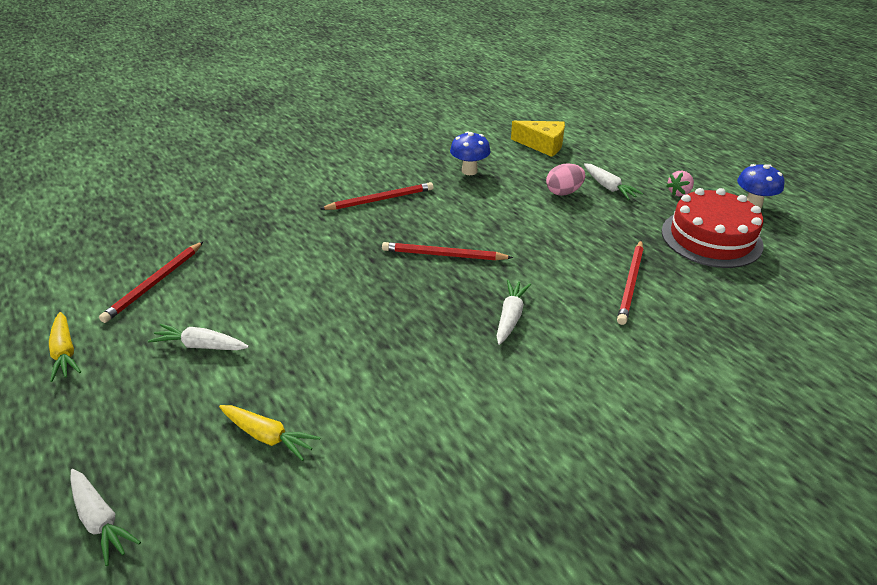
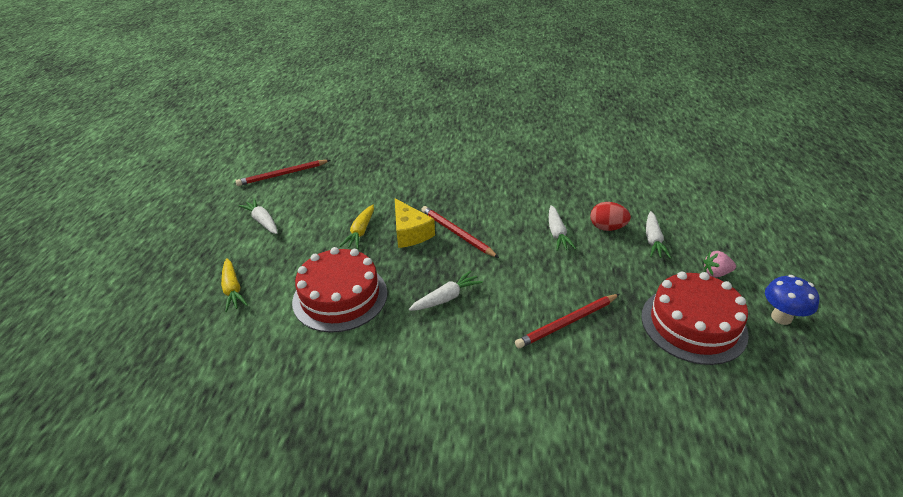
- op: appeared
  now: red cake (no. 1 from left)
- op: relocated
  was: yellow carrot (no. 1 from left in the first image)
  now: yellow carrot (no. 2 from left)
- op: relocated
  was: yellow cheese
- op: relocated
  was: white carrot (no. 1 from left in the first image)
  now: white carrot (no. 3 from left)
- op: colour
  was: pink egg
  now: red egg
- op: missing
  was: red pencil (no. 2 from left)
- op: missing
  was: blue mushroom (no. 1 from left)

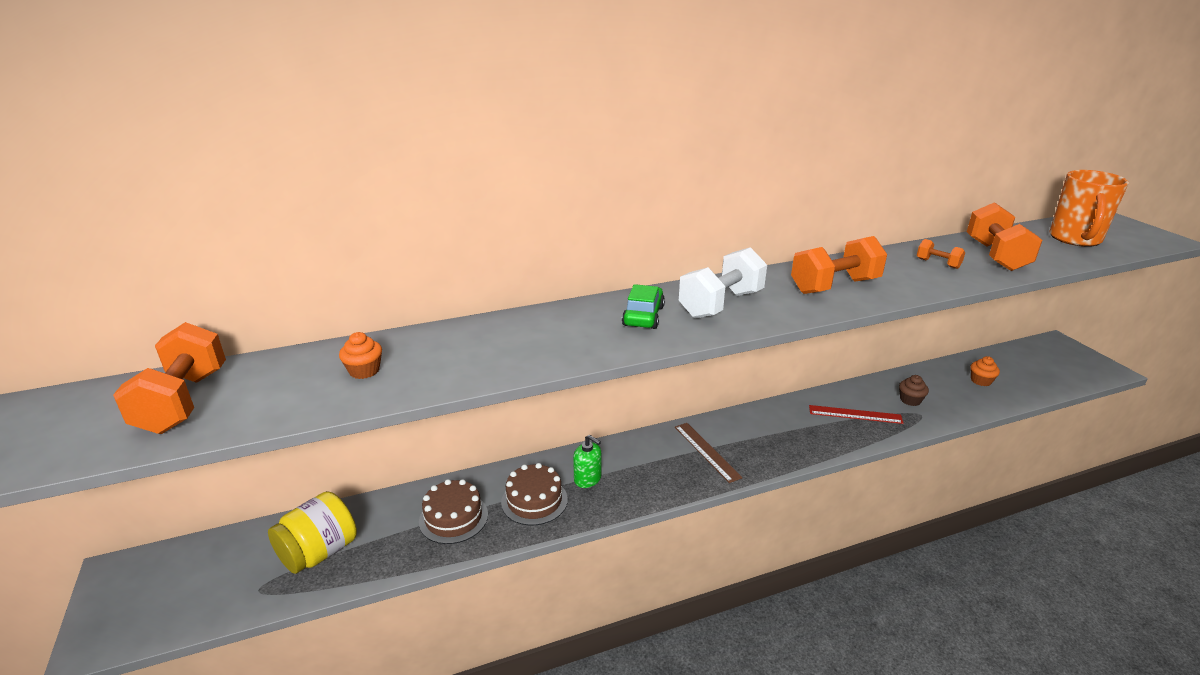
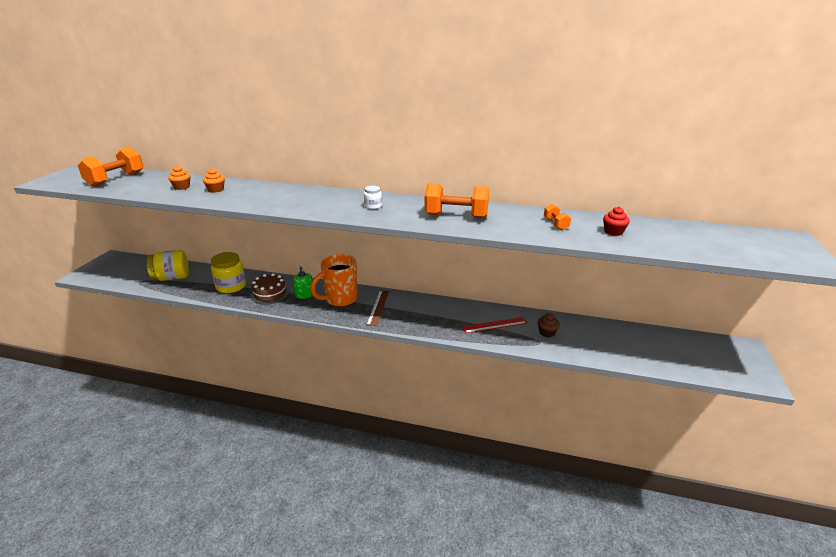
- op: relocated
  was: orange cupcake (no. 2 from left)
- op: exchanged
  was: brown cake (no. 1 from left)
  now: yellow jar (no. 2 from left)
- op: relocated
  was: orange mug
- op: exchanged
  was: white dumbbell
  now: white jar
- op: spun
  was: red ruler
  clockwise: -60
- op: exchanged
  was: orange dumbbell (no. 4 from left)
  now: red cupcake
- op: missing
  was: green car

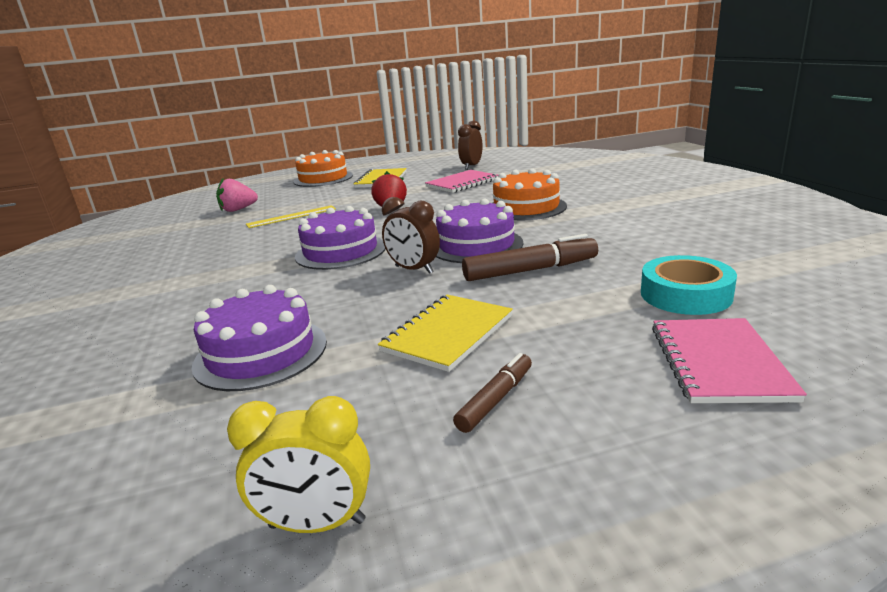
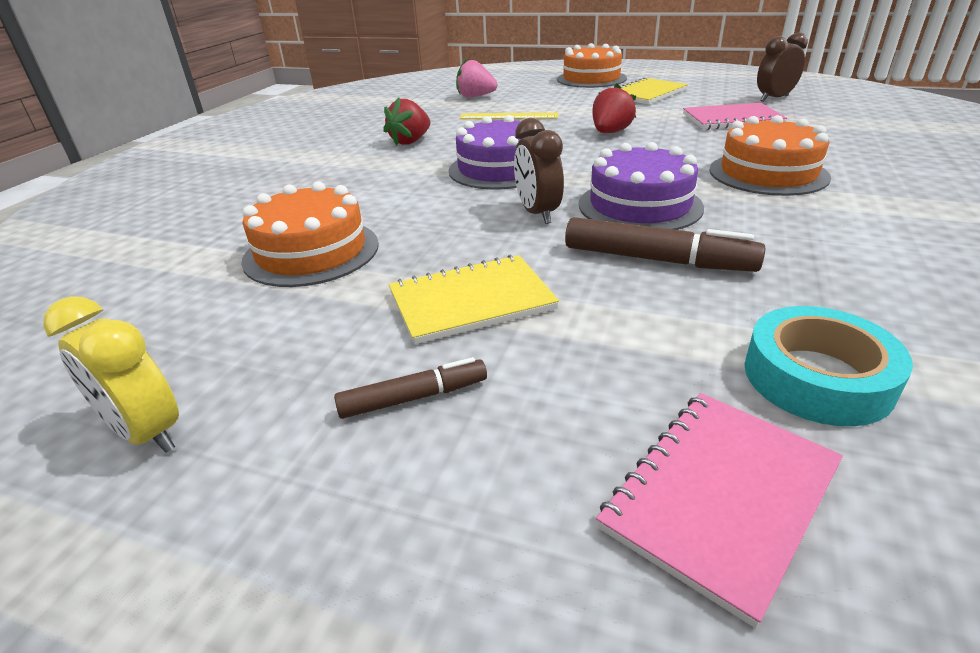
- op: colour
  was: purple cake (no. 1 from left)
  now: orange cake (no. 1 from left)
- op: appeared
  now: red strawberry (no. 1 from left)

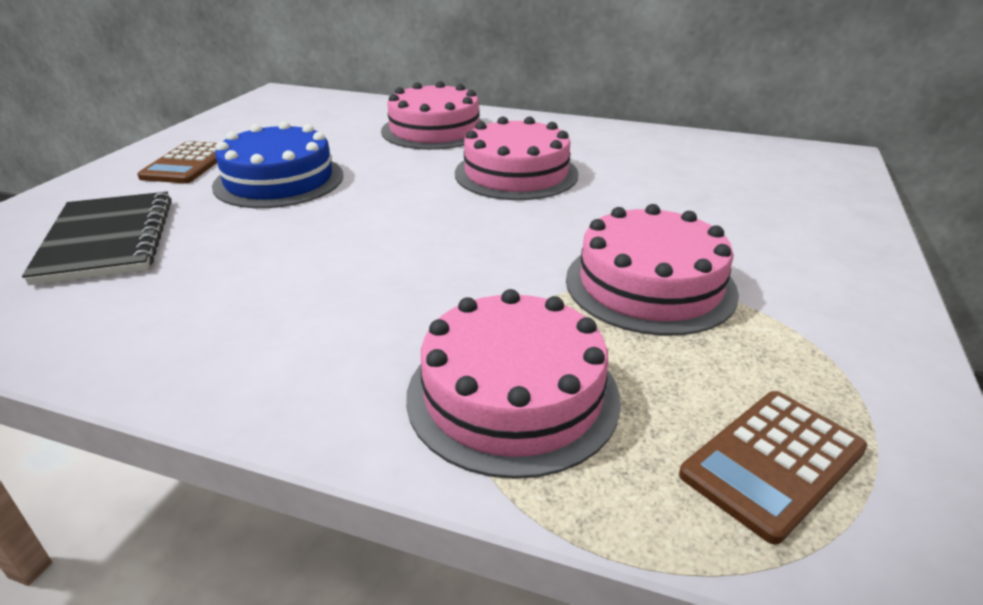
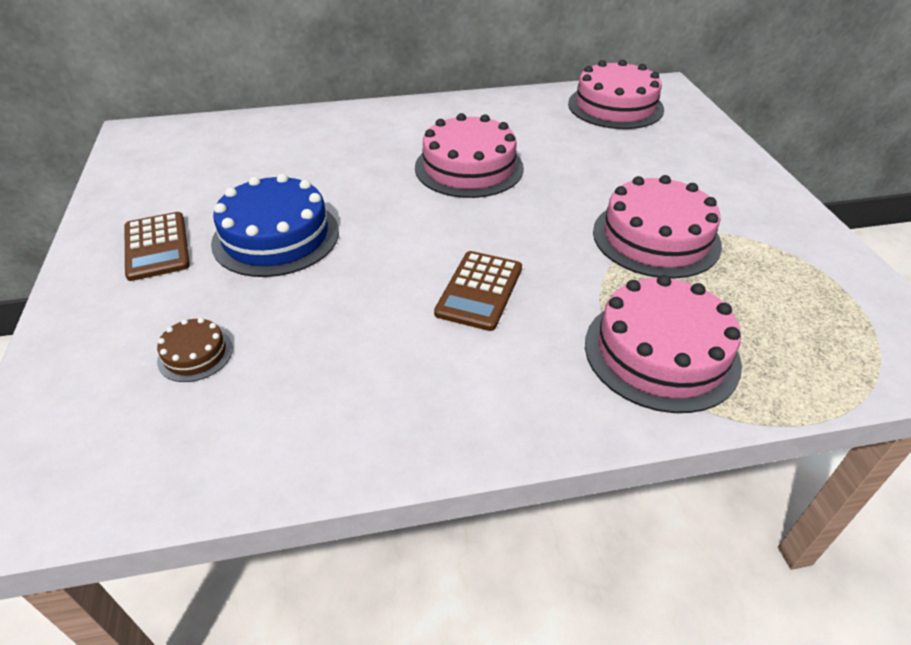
- op: exchanged
  was: black notebook
  now: brown cake
- op: relocated
  was: brown calculator (no. 2 from left)
- op: relocated
  was: pink cake (no. 1 from left in the first image)
  now: pink cake (no. 2 from left)

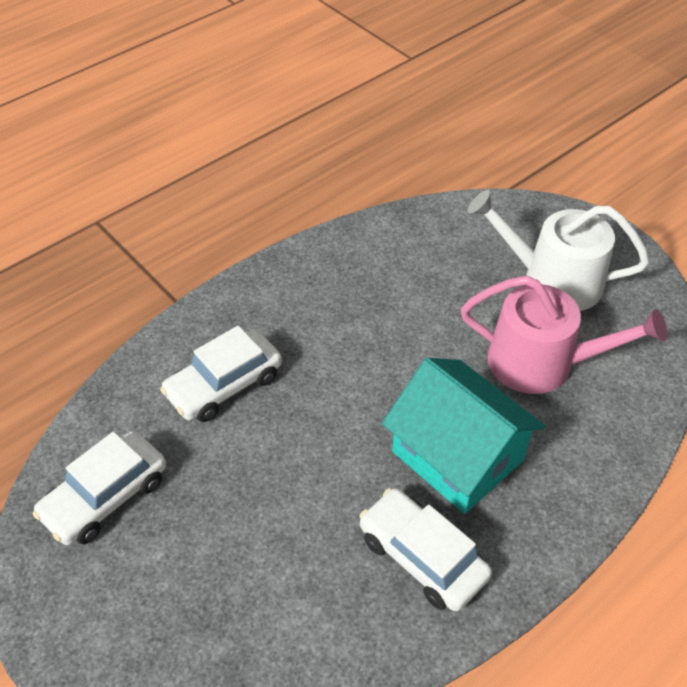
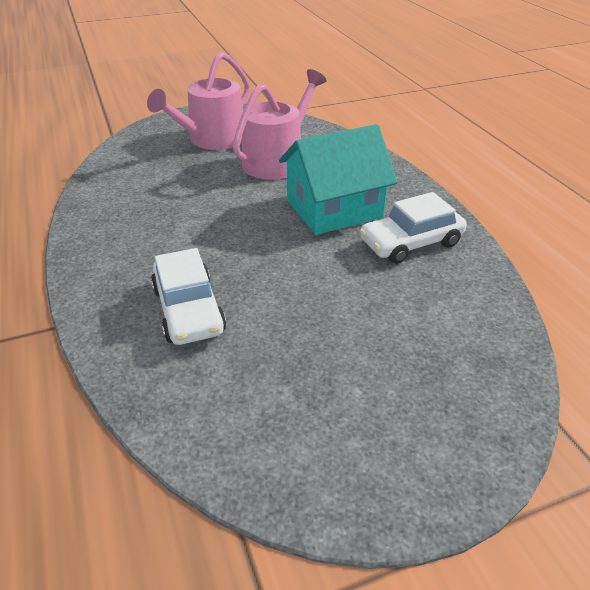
- op: colour
  was: white watering can
  now: pink watering can (no. 1 from left)
- op: missing
  was: white car (no. 1 from left)

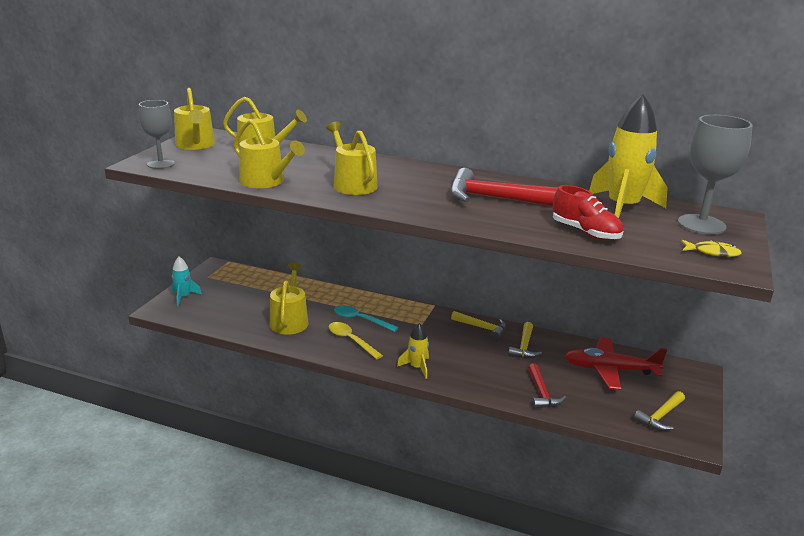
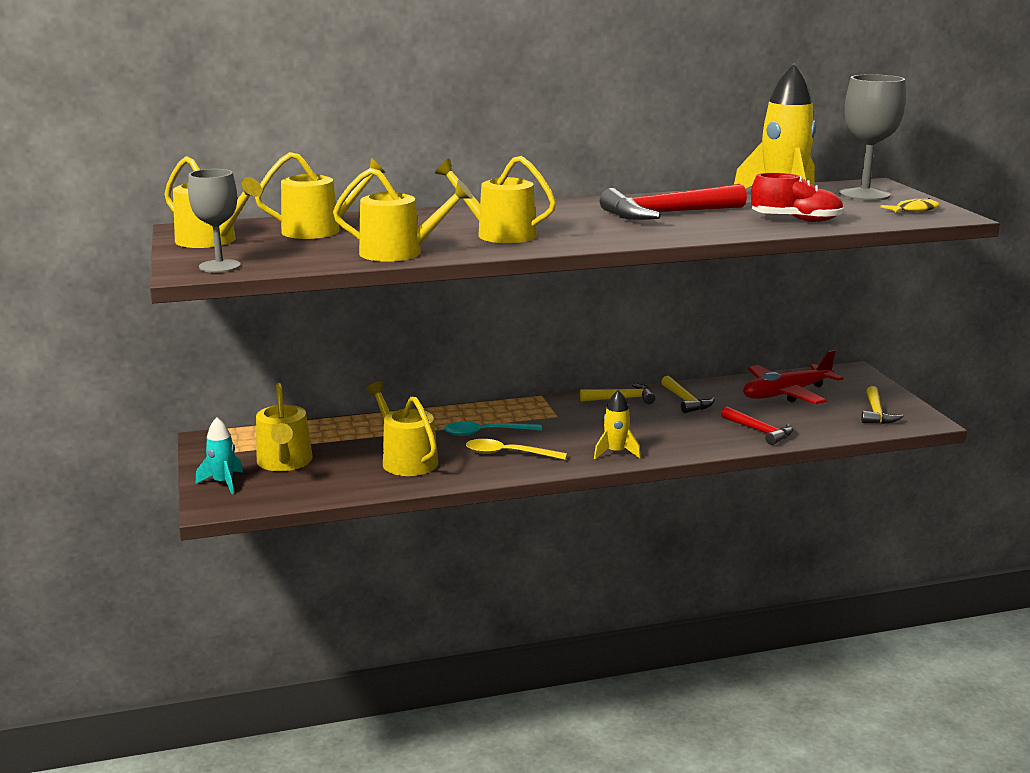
- op: appeared
  now: yellow watering can (no. 2 from left)

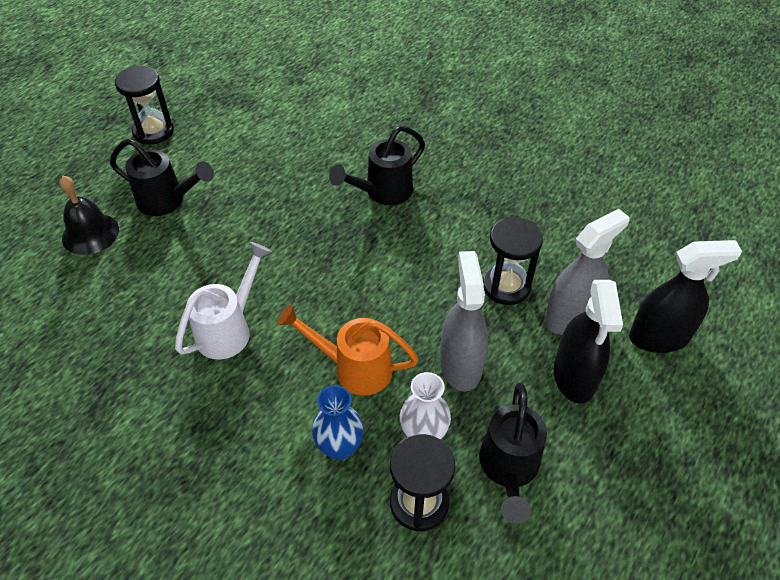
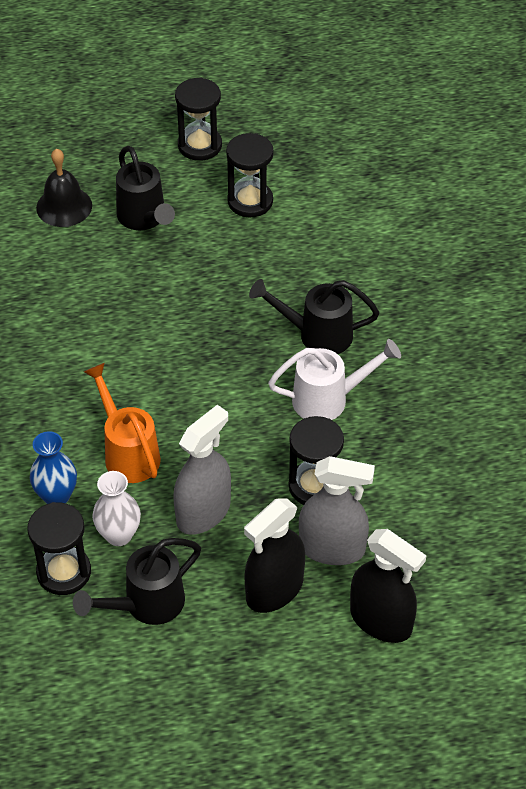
- op: appeared
  now: black hourglass (no. 3 from left)
- op: relocated
  was: white watering can

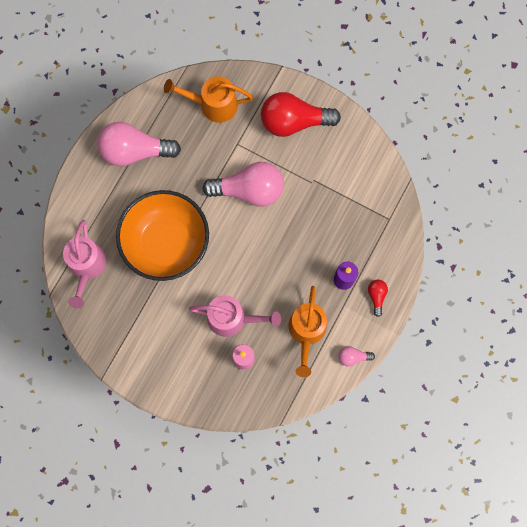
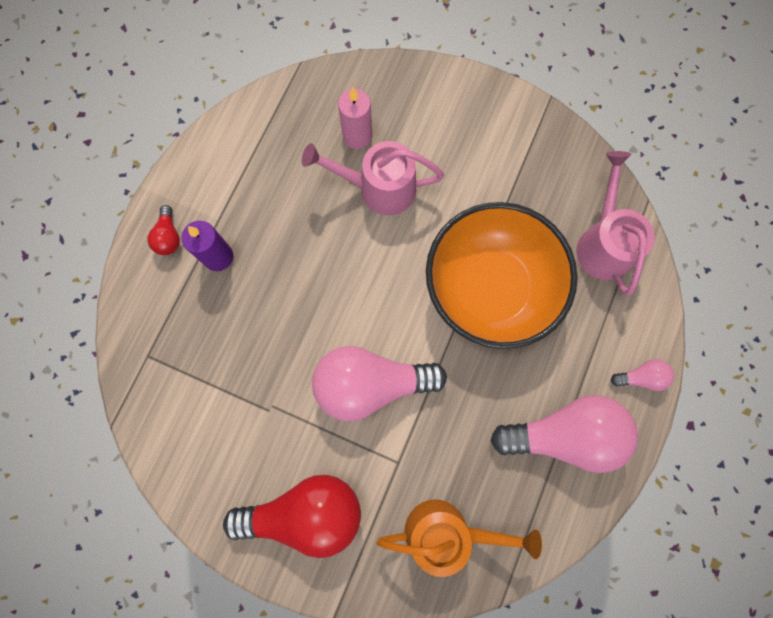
- op: relocated
  was: pink light bulb (no. 3 from left)
- op: missing
  was: orange watering can (no. 2 from left)

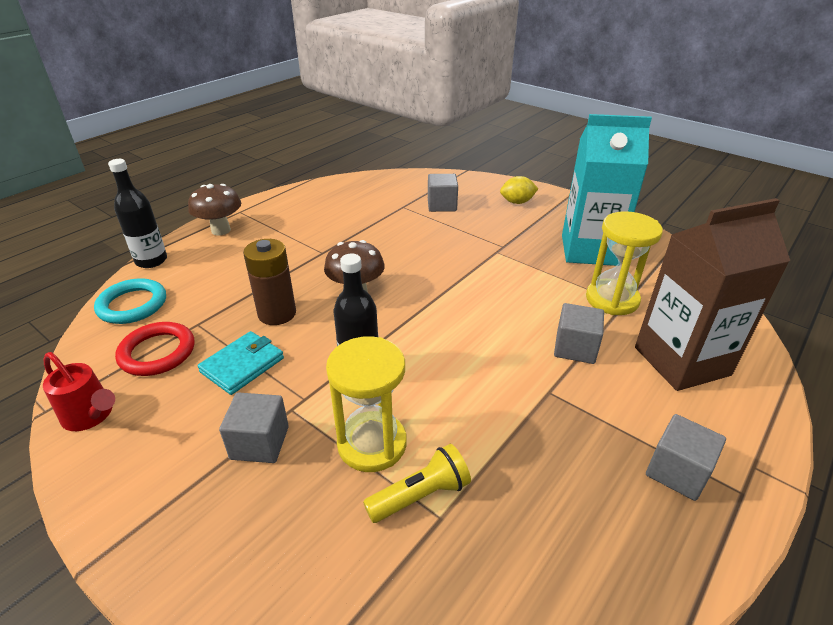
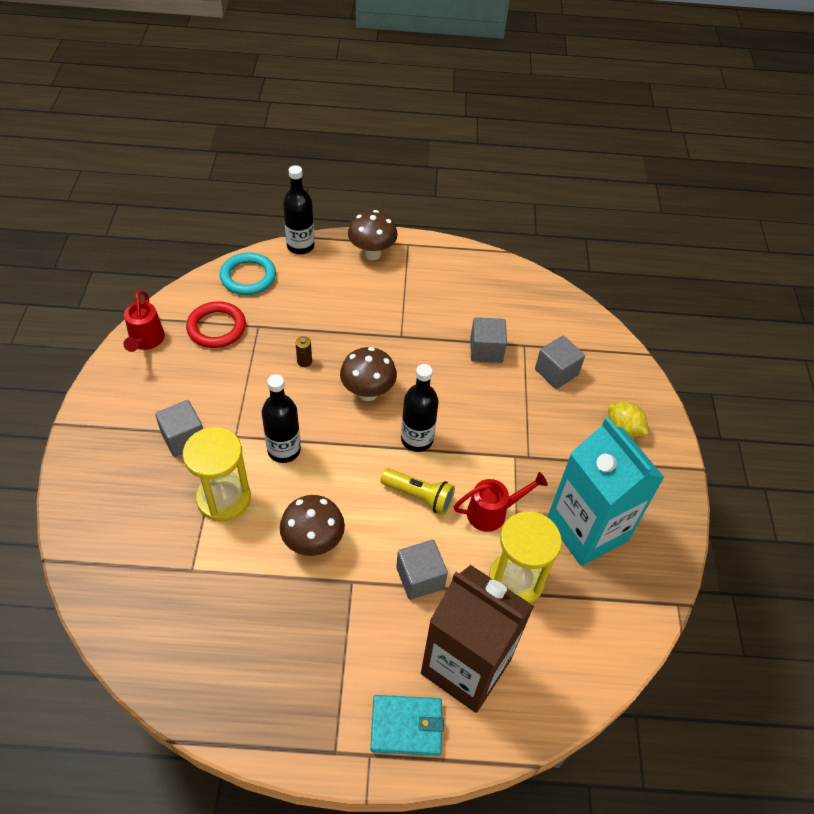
- op: appeared
  now: brown mushroom (no. 1 from left)
- op: size
  was: brown battery
  ratio: 0.45
- op: relocated
  was: turquoise wallet
- op: relocated
  was: yellow flashlight
- op: appeared
  now: black bottle (no. 3 from left)
- op: appeared
  now: red watering can (no. 2 from left)
- op: relocated
  was: grey cube (no. 4 from left in the first image)
  now: grey cube (no. 3 from left)

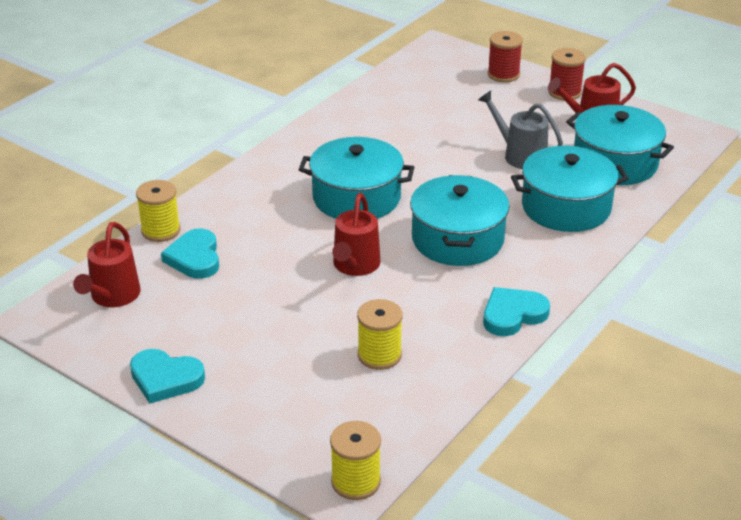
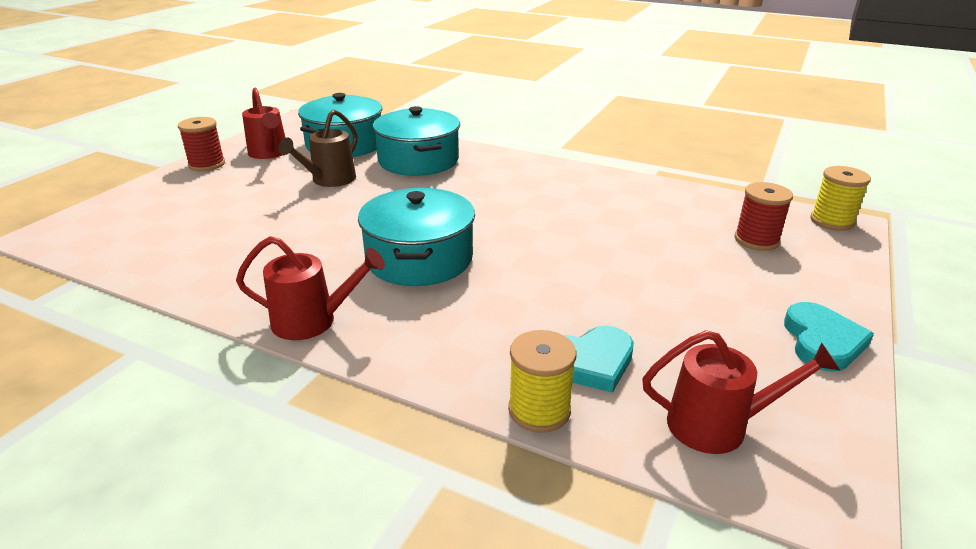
- op: relocated
  was: red watering can (no. 2 from left)
- op: colour
  was: grey watering can
  now: brown watering can
- op: relocated
  was: red spool (no. 1 from left in the first image)
  now: red spool (no. 2 from left)
- op: missing
  was: yellow spool (no. 3 from left)
- op: missing
  was: turquoise pot (no. 2 from left)
- op: missing
  was: turquoise heart (no. 3 from left)

